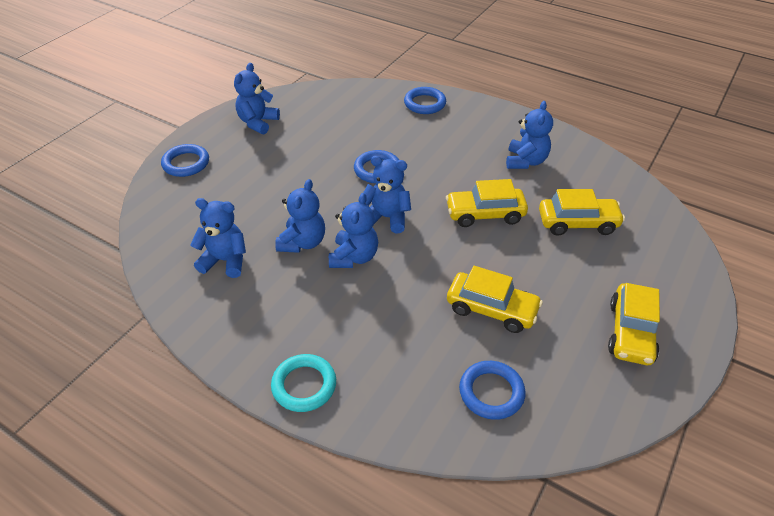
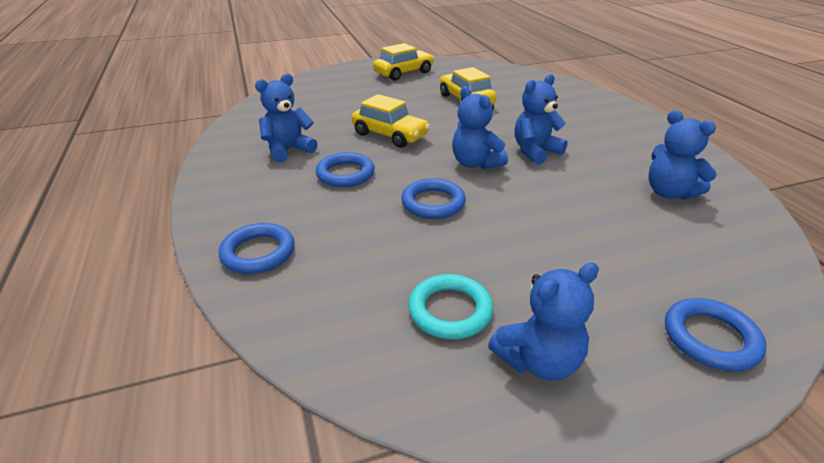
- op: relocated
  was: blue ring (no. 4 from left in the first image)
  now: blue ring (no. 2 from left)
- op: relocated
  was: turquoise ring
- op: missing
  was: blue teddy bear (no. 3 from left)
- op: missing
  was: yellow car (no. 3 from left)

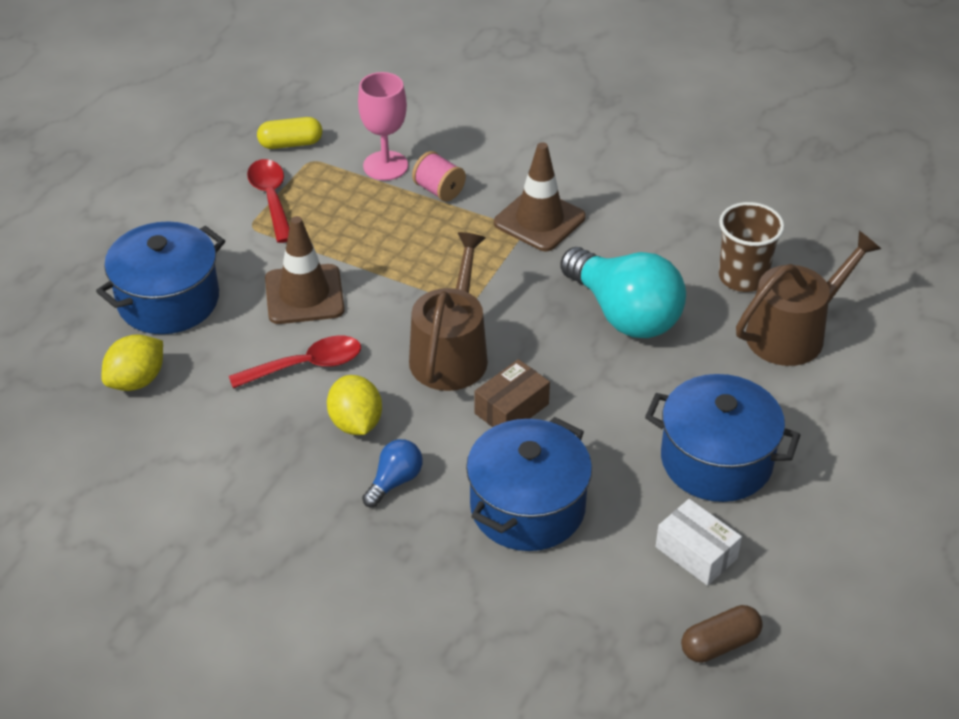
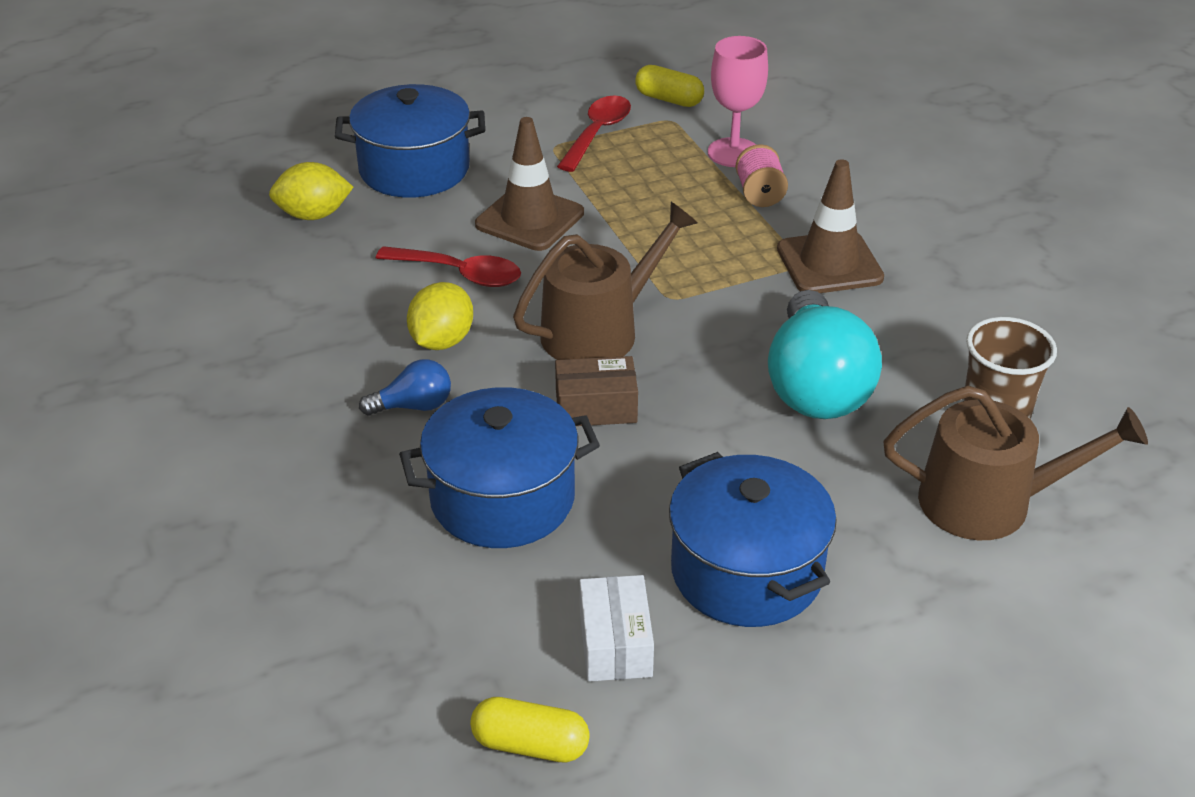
- op: colour
  was: brown capsule
  now: yellow capsule (no. 1 from left)

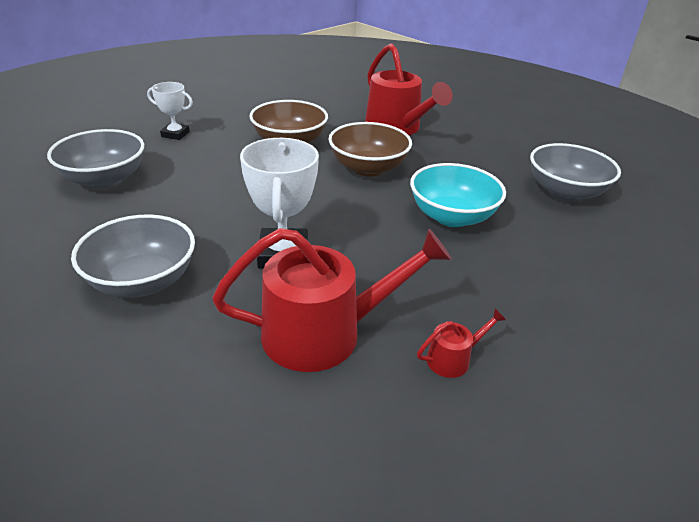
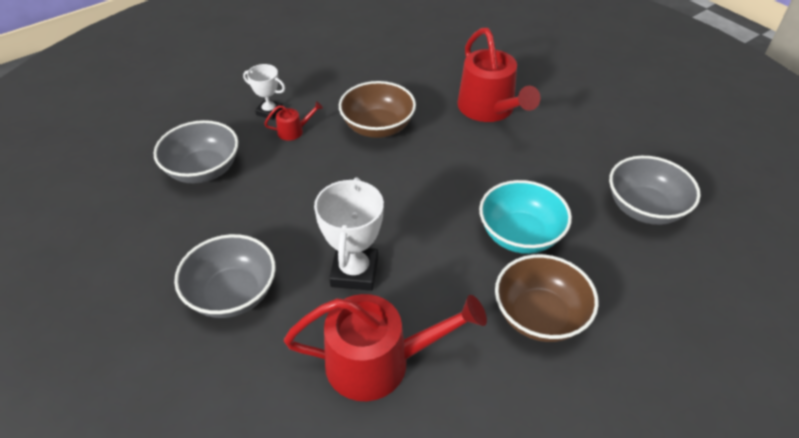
- op: relocated
  was: red watering can (no. 3 from left in the first image)
  now: red watering can (no. 1 from left)
- op: relocated
  was: brown bowl (no. 2 from left)

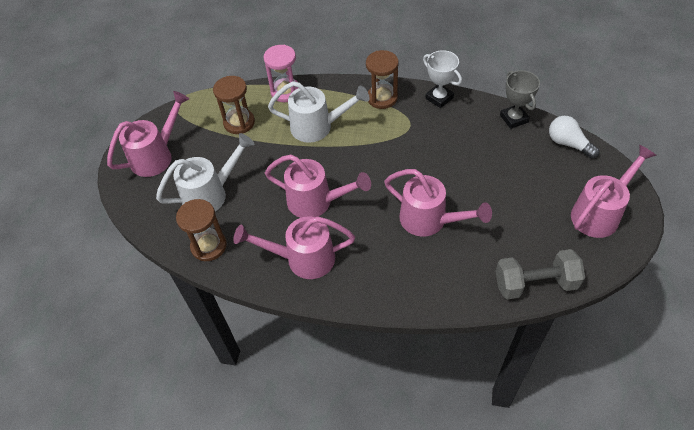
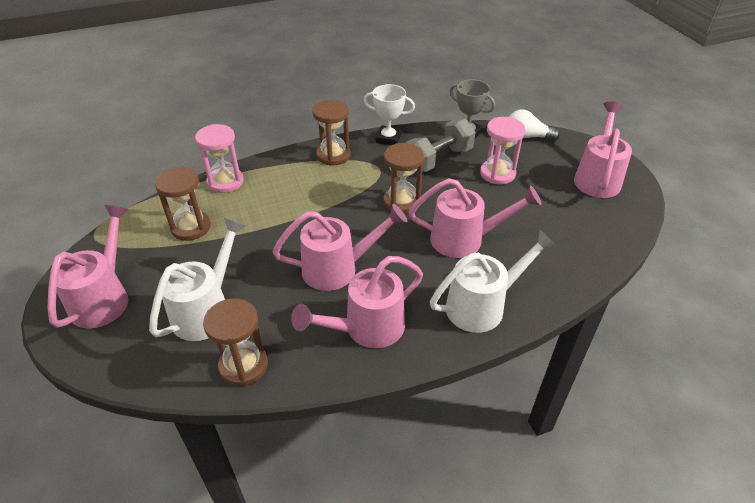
- op: appeared
  now: brown hourglass (no. 4 from left)
- op: relocated
  was: grey dumbbell
- op: relocated
  was: white watering can (no. 2 from left)
- op: appeared
  now: pink hourglass (no. 2 from left)

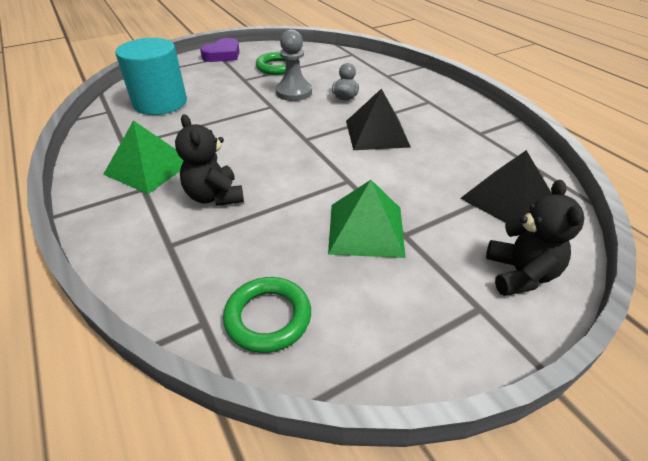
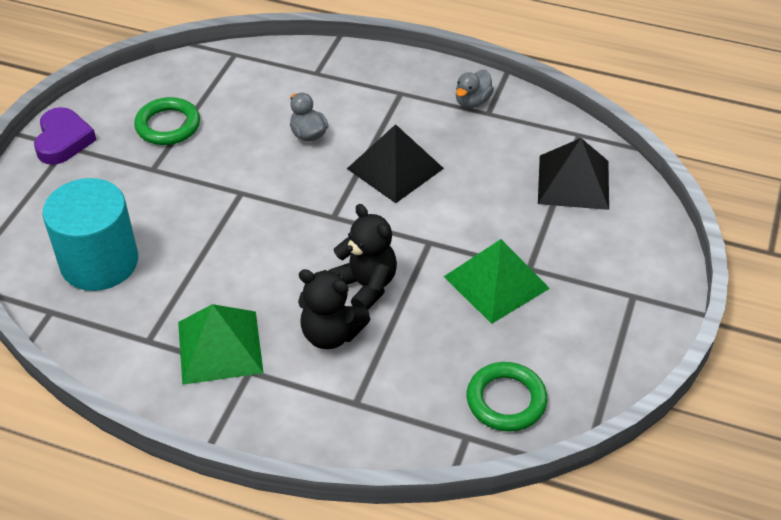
- op: relocated
  was: black teddy bear (no. 2 from left)
- op: appeared
  now: grey duck (no. 2 from left)
- op: missing
  was: grey pawn

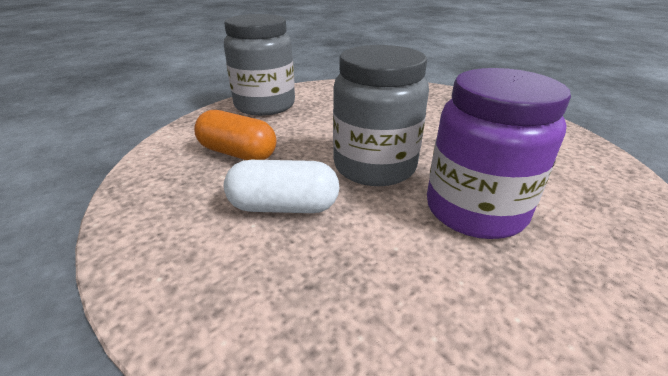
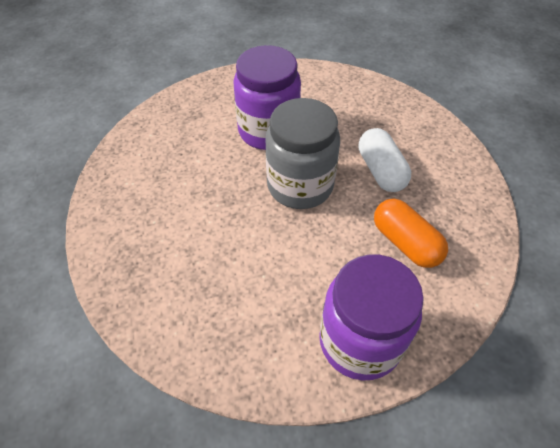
- op: colour
  was: grey jar (no. 1 from left)
  now: purple jar (no. 2 from left)
- op: spun
  was: white capsule
  clockwise: 45

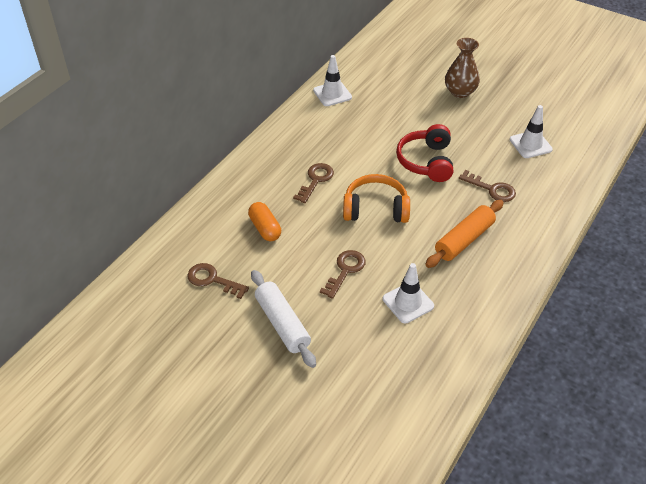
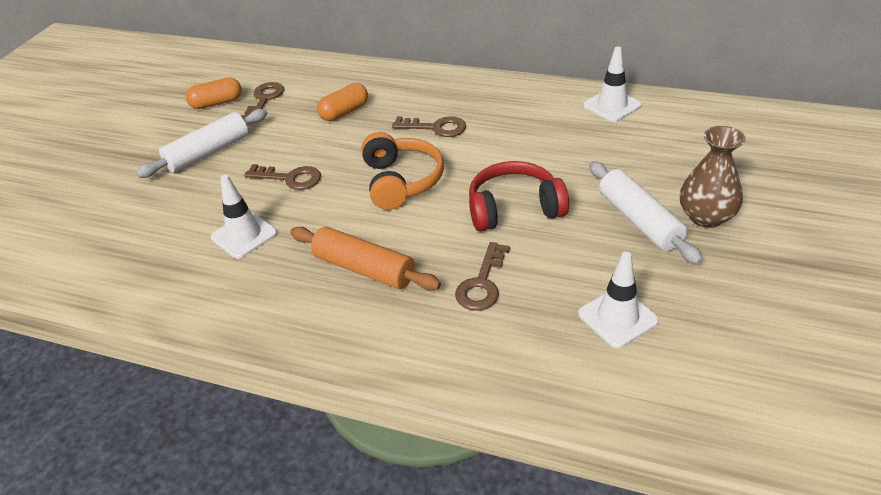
- op: appeared
  now: orange capsule (no. 1 from left)
- op: appeared
  now: white rolling pin (no. 2 from left)

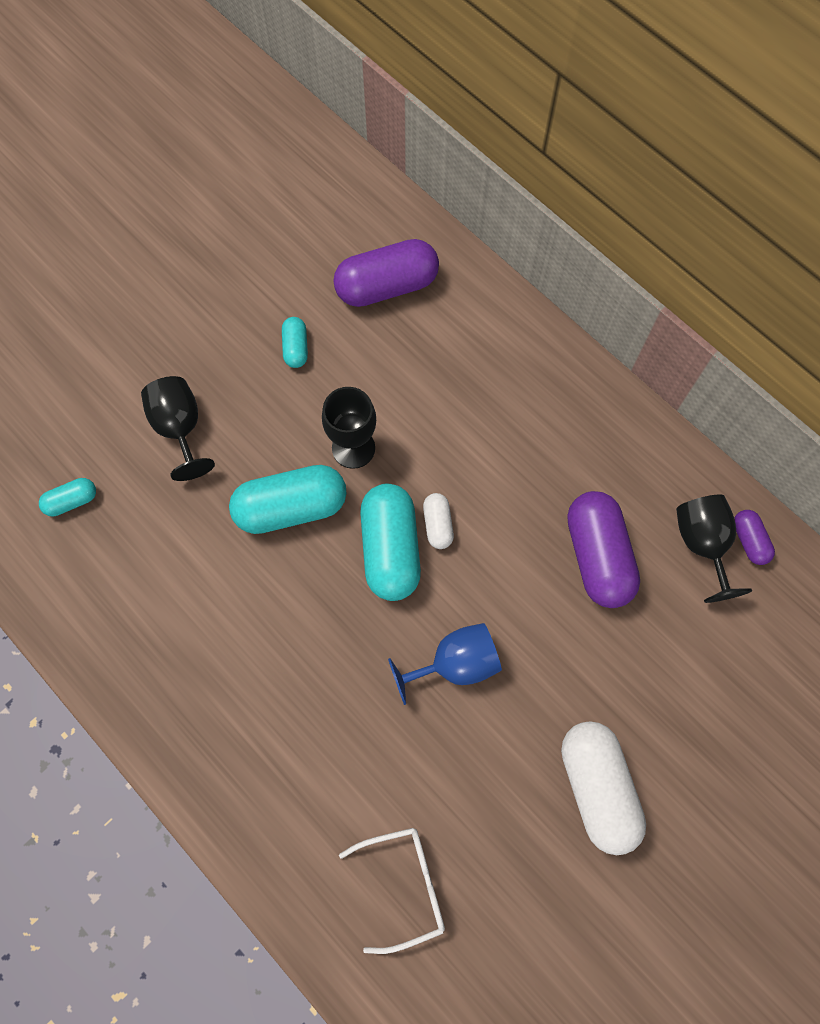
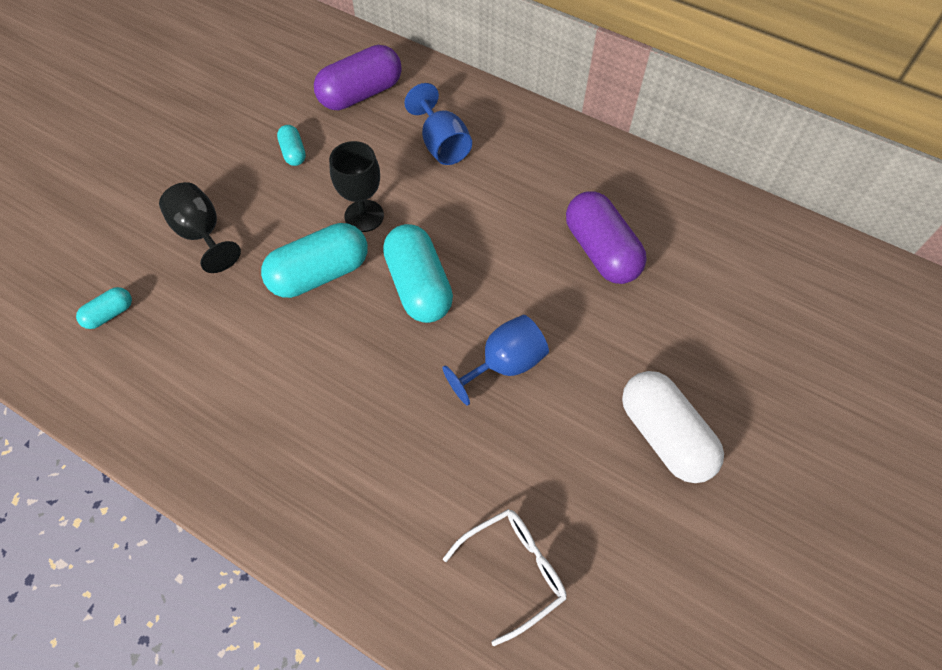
- op: appeared
  now: blue goblet (no. 1 from left)
- op: missing
  was: white capsule (no. 1 from left)
- op: missing
  was: black goblet (no. 3 from left)
- op: missing
  was: purple capsule (no. 3 from left)

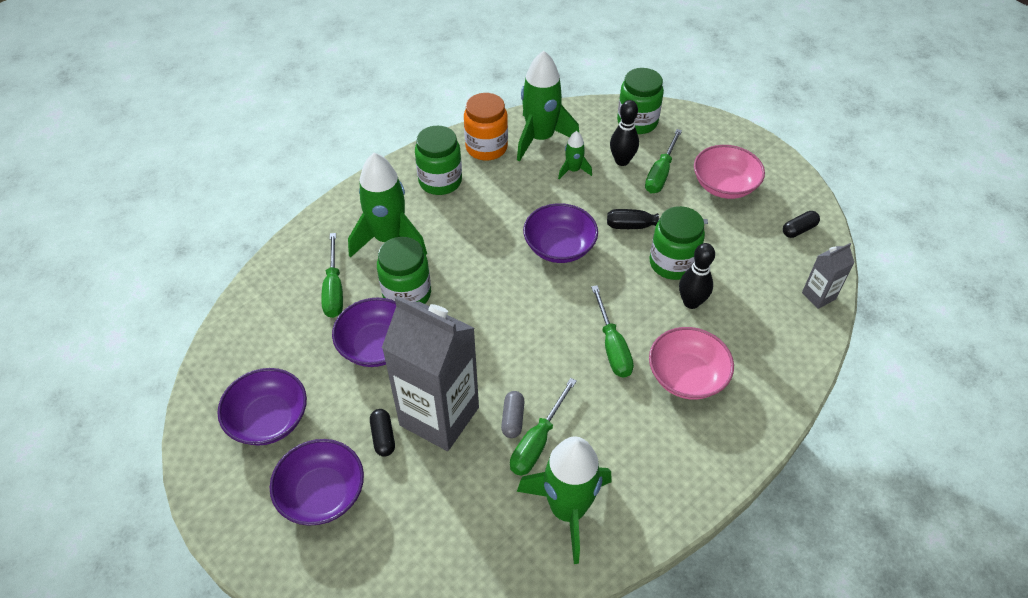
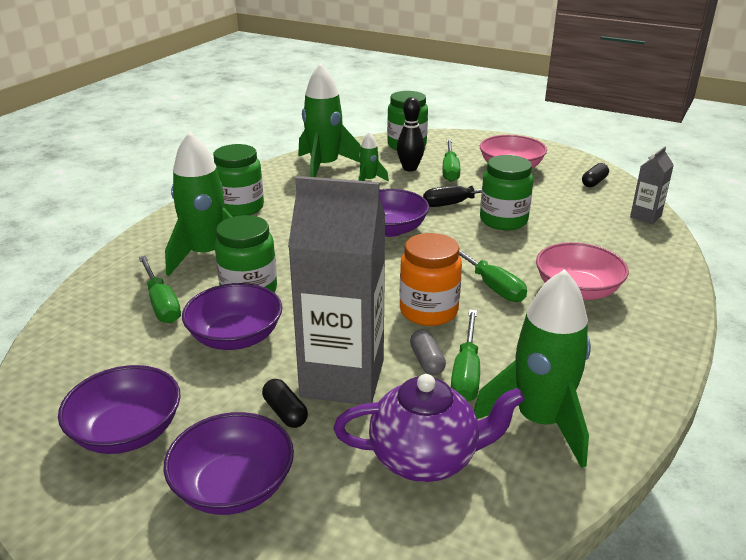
- op: appeared
  now: purple teapot
- op: relocated
  was: orange jar
- op: missing
  was: black bowling pin (no. 2 from left)

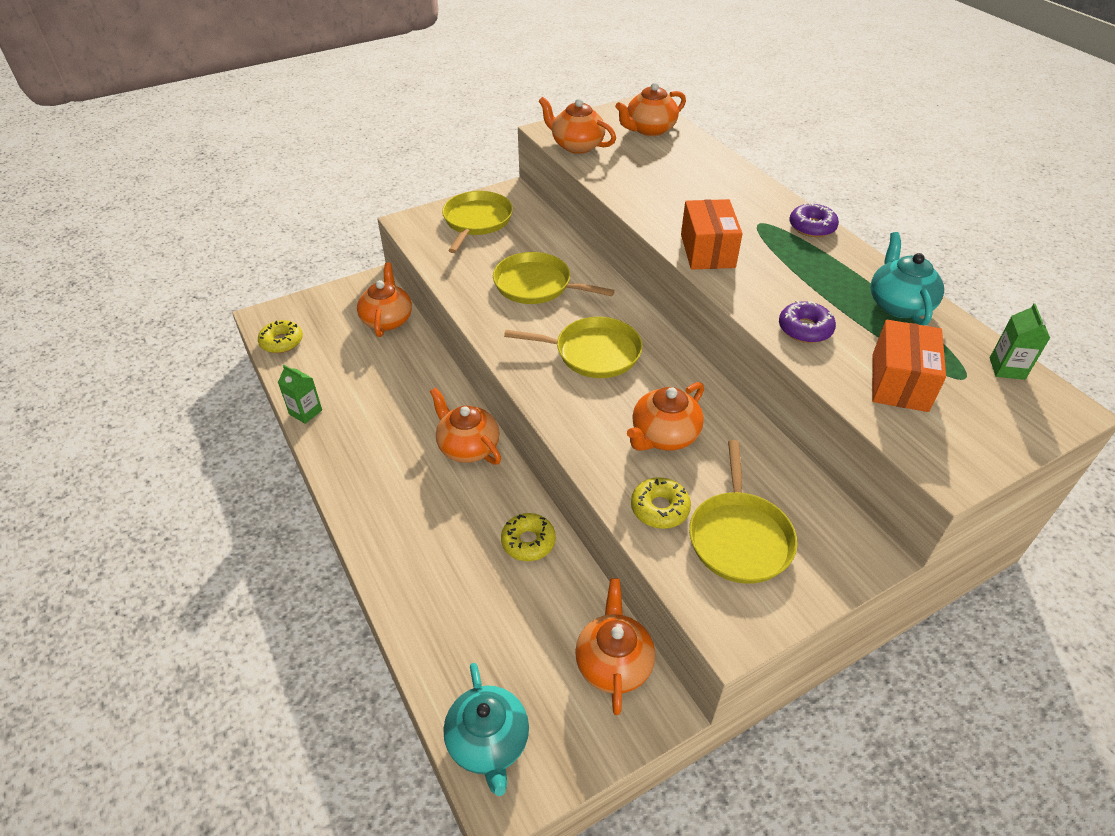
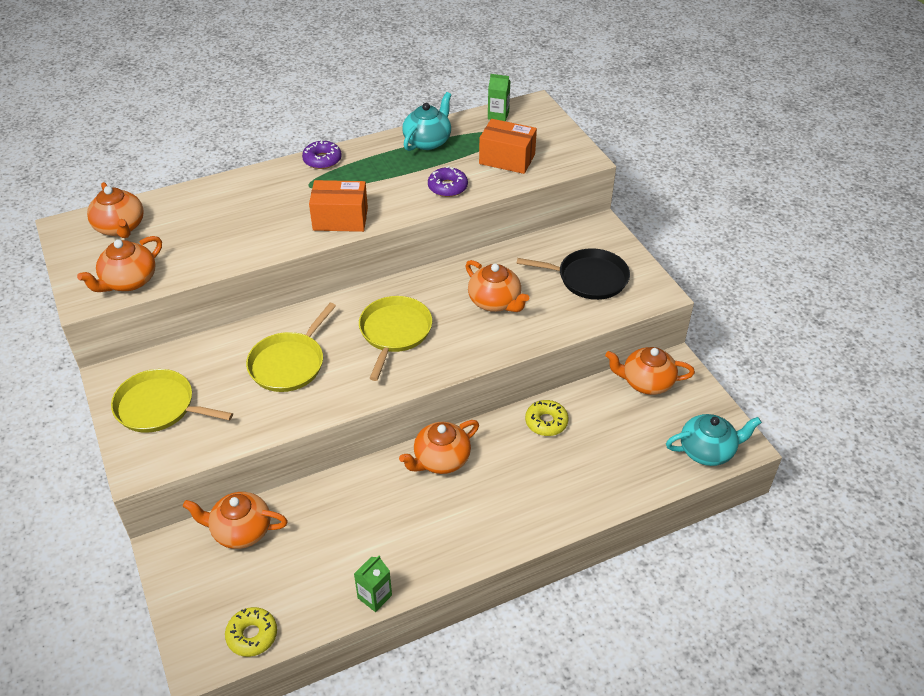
- op: spun
  was: turquoise teapot (no. 2 from left in the first image)
  clockwise: 120
- op: colour
  was: yellow pan (no. 4 from left)
  now: black pan
- op: missing
  was: yellow donut (no. 3 from left)

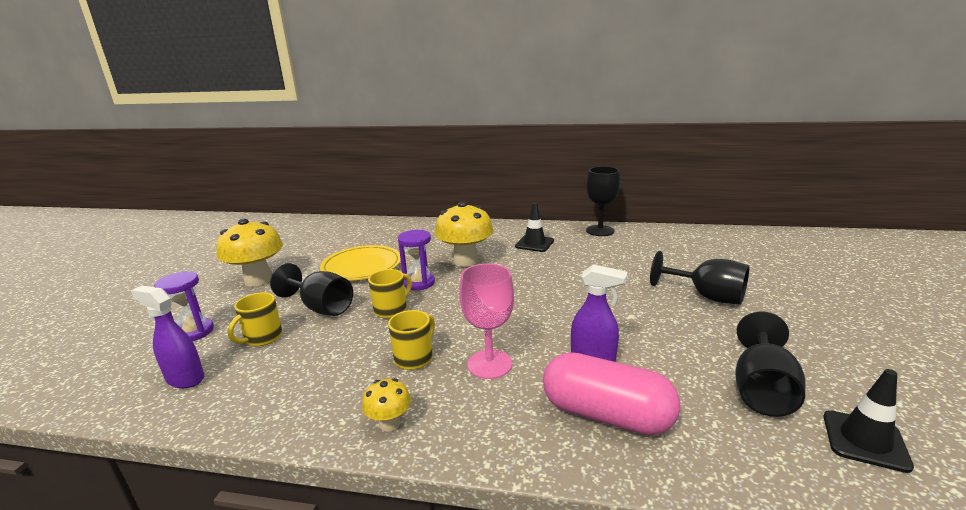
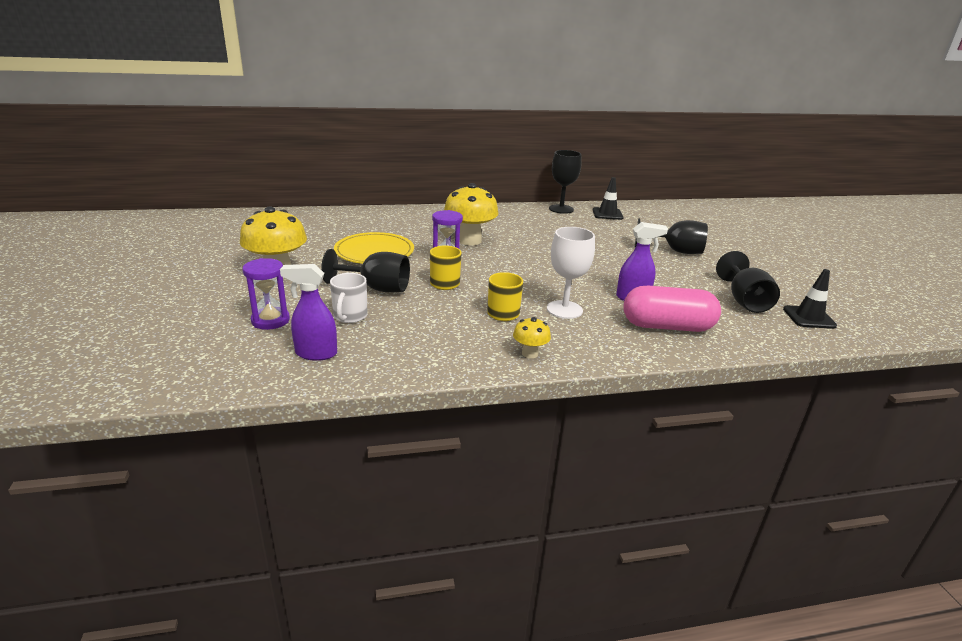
- op: colour
  was: yellow mug (no. 1 from left)
  now: white mug
- op: colour
  was: pink goblet
  now: white goblet
- op: relocated
  was: black traffic cone (no. 1 from left)

